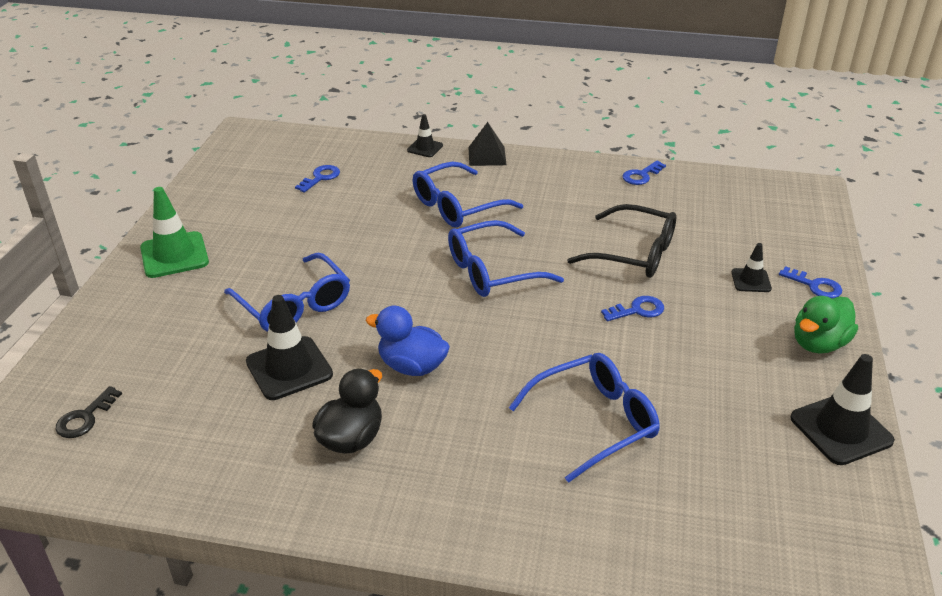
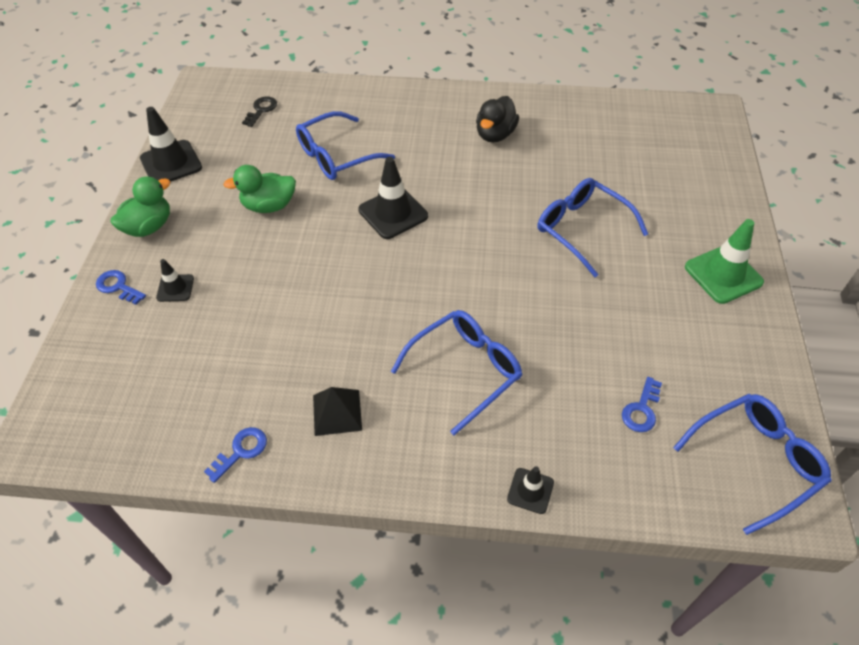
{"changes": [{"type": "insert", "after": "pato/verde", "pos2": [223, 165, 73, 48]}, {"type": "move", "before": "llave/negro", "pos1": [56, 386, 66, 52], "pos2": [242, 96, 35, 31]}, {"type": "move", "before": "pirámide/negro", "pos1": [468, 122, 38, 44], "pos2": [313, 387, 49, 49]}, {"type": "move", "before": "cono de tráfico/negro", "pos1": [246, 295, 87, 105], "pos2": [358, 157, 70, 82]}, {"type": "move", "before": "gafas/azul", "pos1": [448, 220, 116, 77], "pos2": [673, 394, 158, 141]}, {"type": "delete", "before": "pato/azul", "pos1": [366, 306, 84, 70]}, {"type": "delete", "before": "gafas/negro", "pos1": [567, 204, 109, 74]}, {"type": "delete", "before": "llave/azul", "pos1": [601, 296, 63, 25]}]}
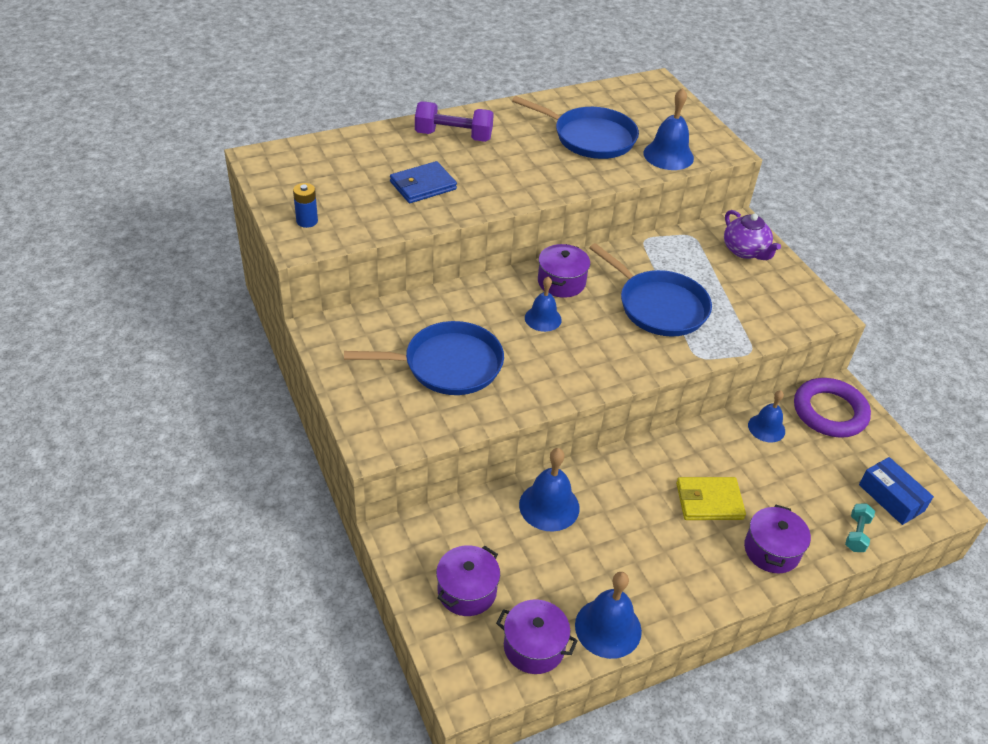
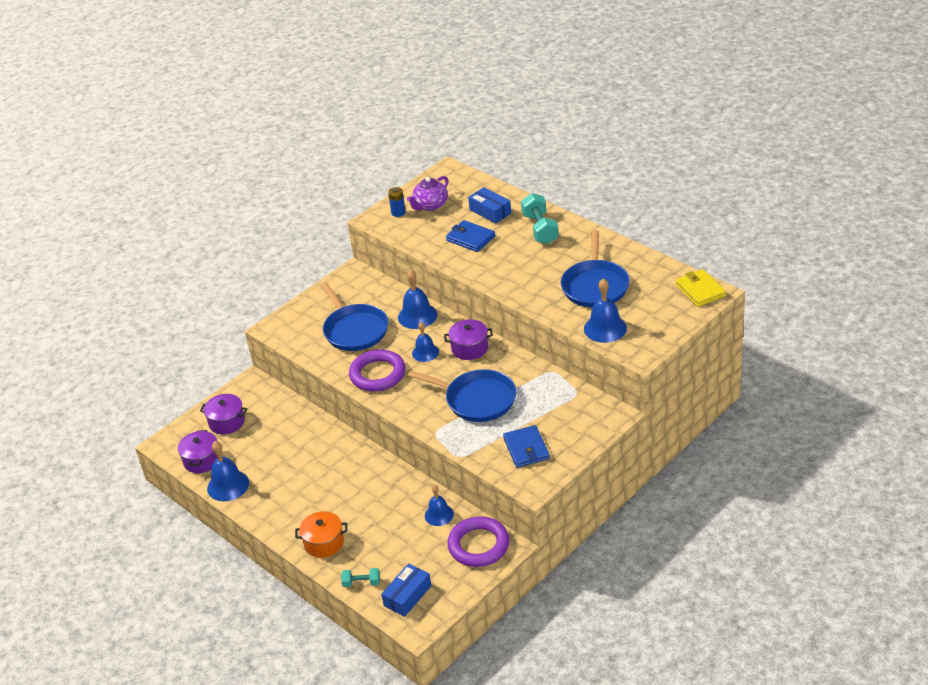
{"changes": [{"type": "recolor", "before": "olla/morado", "after": "olla/naranja", "pos1": [744, 505, 67, 68], "pos2": [295, 511, 52, 47]}, {"type": "insert", "after": "anillo/morado", "pos2": [349, 349, 57, 43]}, {"type": "move", "before": "campana/azul", "pos1": [519, 448, 61, 84], "pos2": [398, 270, 39, 59]}, {"type": "move", "before": "tetera/morado", "pos1": [724, 210, 57, 50], "pos2": [407, 176, 42, 35]}, {"type": "rotate", "before": "sartén/azul", "pos1": [589, 243, 123, 93], "pos2": [408, 369, 108, 53], "turn": -90}, {"type": "insert", "after": "caja/azul", "pos2": [468, 187, 43, 37]}, {"type": "insert", "after": "cartera/azul", "pos2": [503, 425, 47, 43]}, {"type": "recolor", "before": "mancuerna/morado", "after": "mancuerna/turquesa", "pos1": [415, 101, 79, 41], "pos2": [521, 193, 38, 51]}, {"type": "move", "before": "cartera/amarillo", "pos1": [676, 477, 70, 43], "pos2": [675, 269, 51, 38]}]}
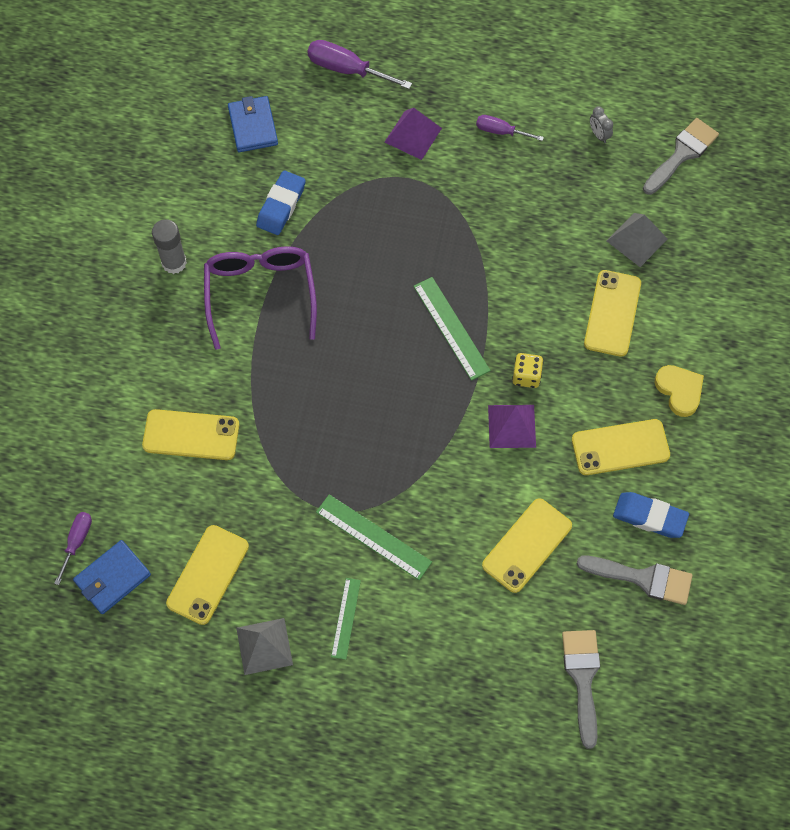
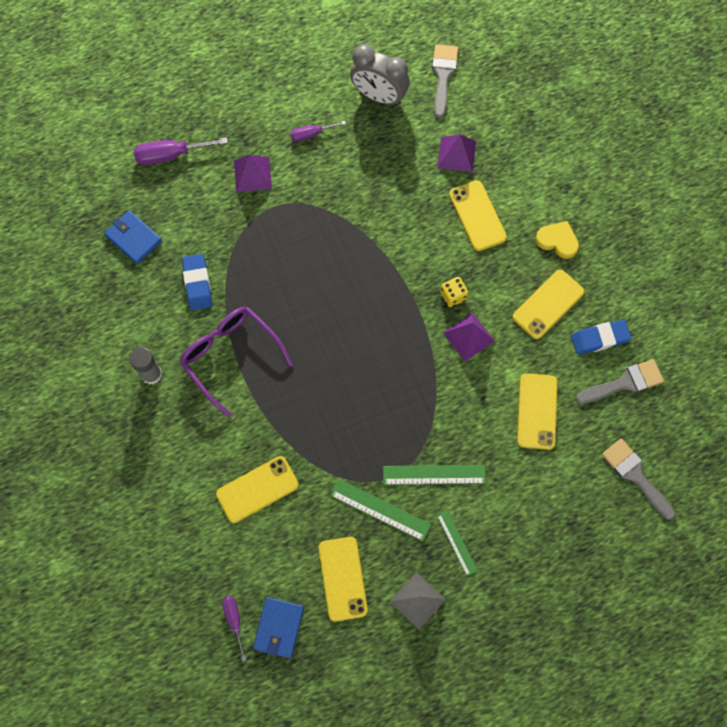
{"changes": [{"type": "move", "before": "regla/verde", "pos1": [413, 277, 78, 104], "pos2": [330, 479, 101, 62]}, {"type": "resize", "before": "despertador/gris", "pos1": [590, 106, 23, 37], "pos2": [350, 44, 60, 61], "scale": 2.46}, {"type": "recolor", "before": "pirámide/gris", "after": "pirámide/morado", "pos1": [607, 213, 61, 54], "pos2": [437, 134, 39, 38]}]}
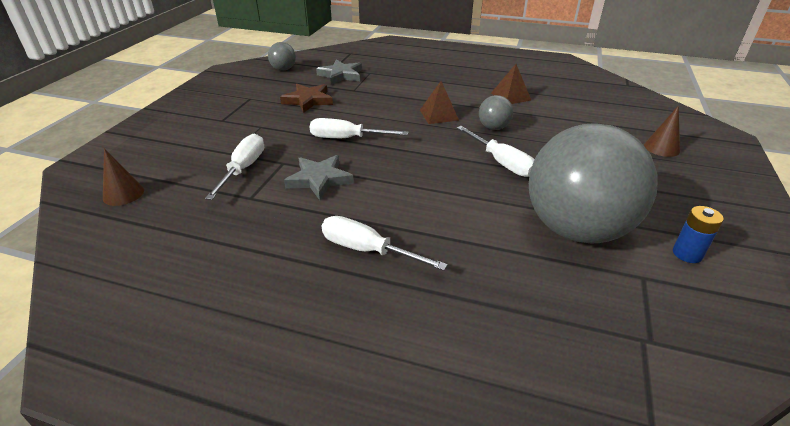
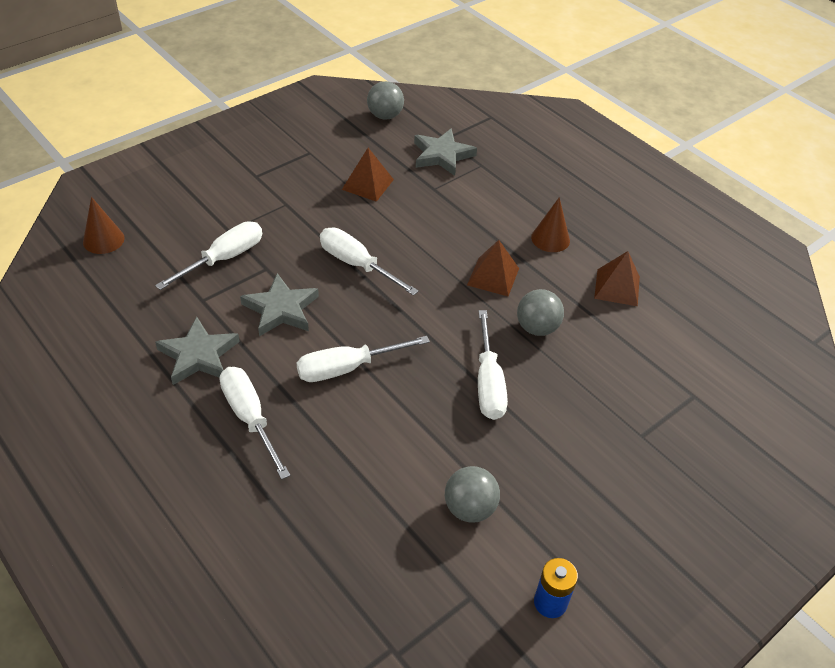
{"changes": [{"type": "insert", "after": "estrella/gris", "pos2": [155, 317, 85, 68]}, {"type": "insert", "after": "destornillador/blanco", "pos2": [296, 336, 134, 46]}, {"type": "replace", "before": "estrella/marrón", "after": "pirámide/marrón", "pos1": [280, 84, 53, 29], "pos2": [342, 148, 52, 54]}, {"type": "resize", "before": "pelota/gris", "pos1": [529, 123, 129, 120], "pos2": [445, 466, 55, 57], "scale": 0.4}, {"type": "move", "before": "cono/marrón", "pos1": [644, 106, 36, 51], "pos2": [531, 197, 39, 55]}]}
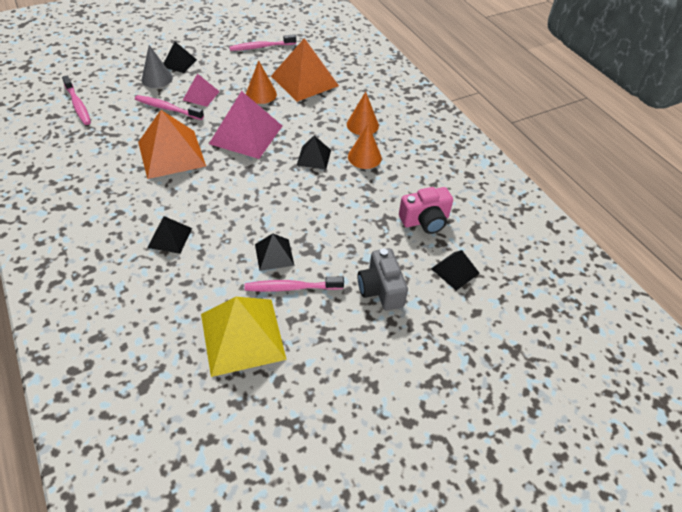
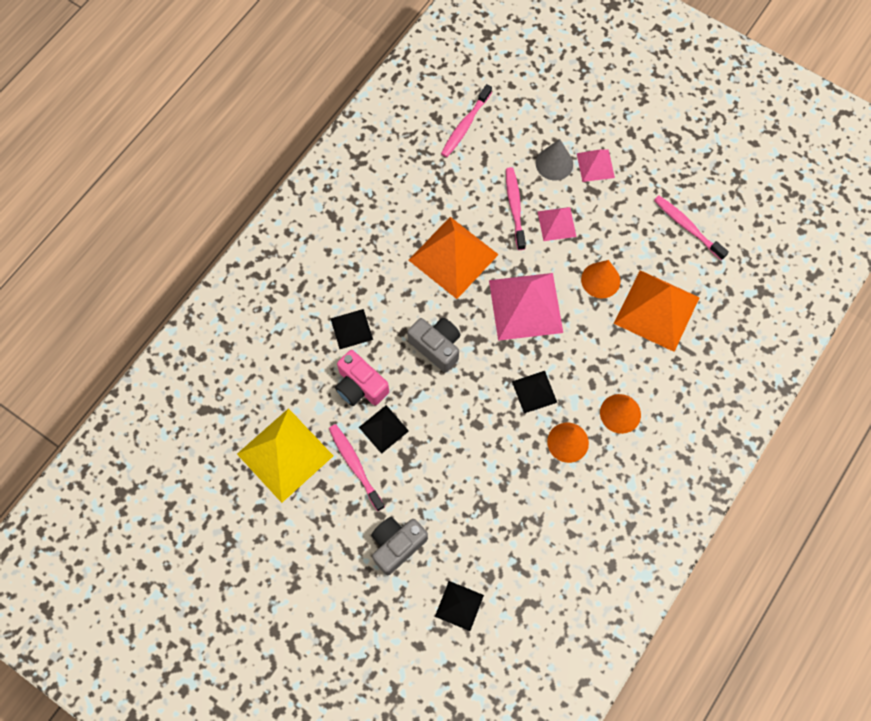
{"changes": [{"type": "move", "before": "cámara/rosa", "pos1": [399, 187, 54, 47], "pos2": [335, 350, 54, 56]}, {"type": "insert", "after": "cámara/gris", "pos2": [407, 318, 54, 55]}, {"type": "recolor", "before": "pirámide/negro", "after": "pirámide/rosa", "pos1": [163, 42, 34, 31], "pos2": [577, 149, 38, 33]}]}
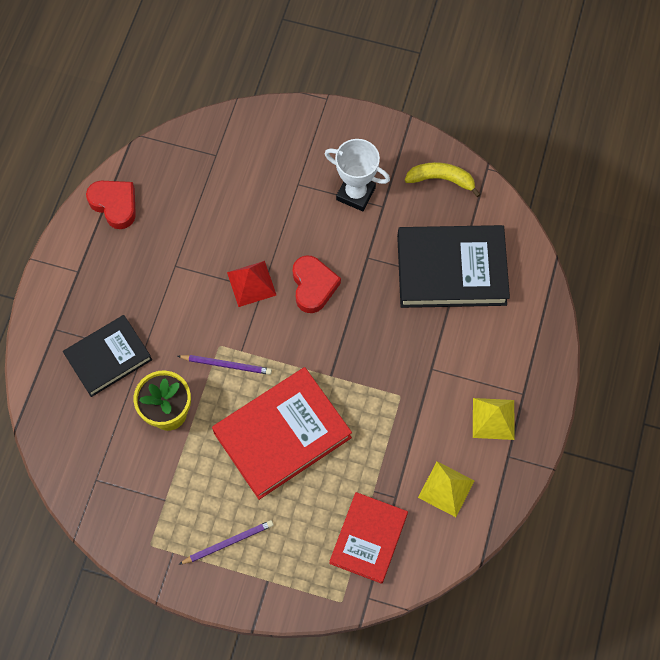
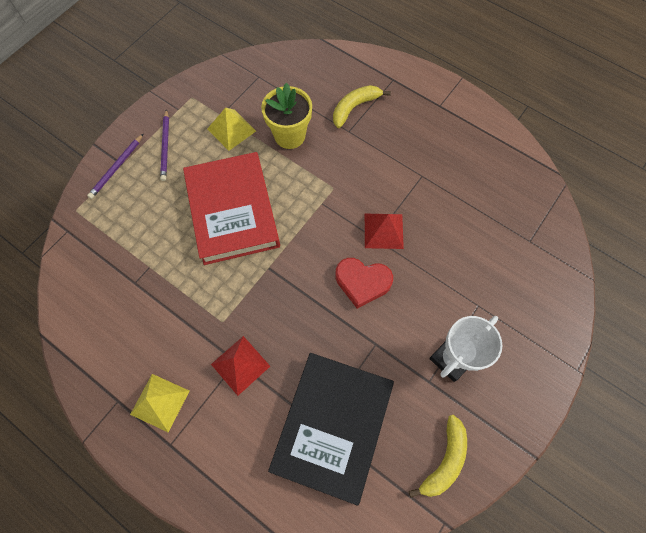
{"changes": [{"type": "move", "before": "lápiz/morado", "pos1": [178, 355, 94, 20], "pos2": [87, 134, 56, 65]}, {"type": "move", "before": "pirámide/amarillo", "pos1": [418, 462, 57, 55], "pos2": [207, 108, 49, 43]}, {"type": "insert", "after": "pirámide/rojo", "pos2": [211, 336, 59, 60]}, {"type": "replace", "before": "libro/negro", "after": "plátano/amarillo", "pos1": [63, 315, 89, 82], "pos2": [333, 85, 58, 43]}, {"type": "delete", "before": "corazón/rojo", "pos1": [86, 181, 50, 48]}, {"type": "delete", "before": "libro/rojo", "pos1": [329, 492, 79, 92]}]}
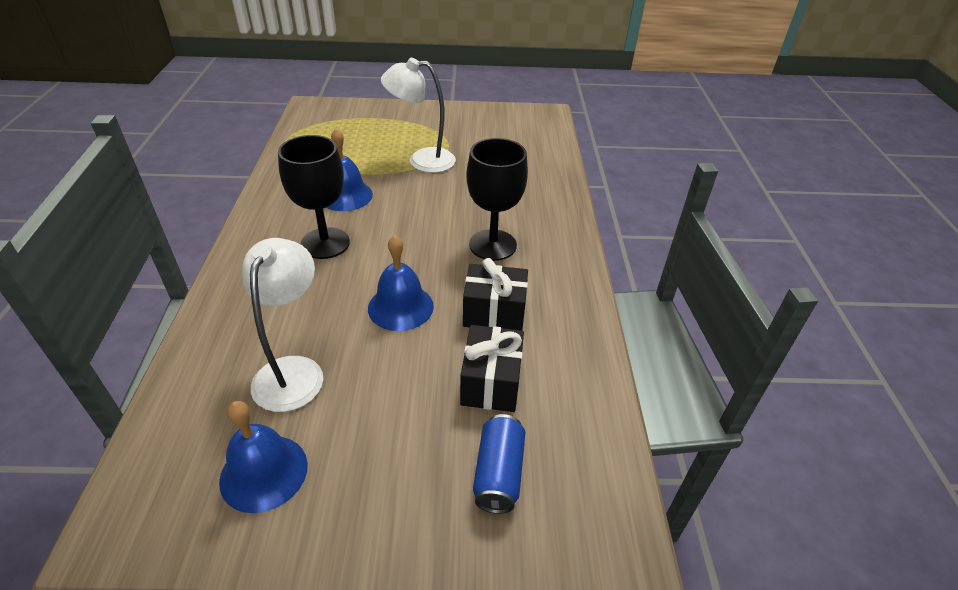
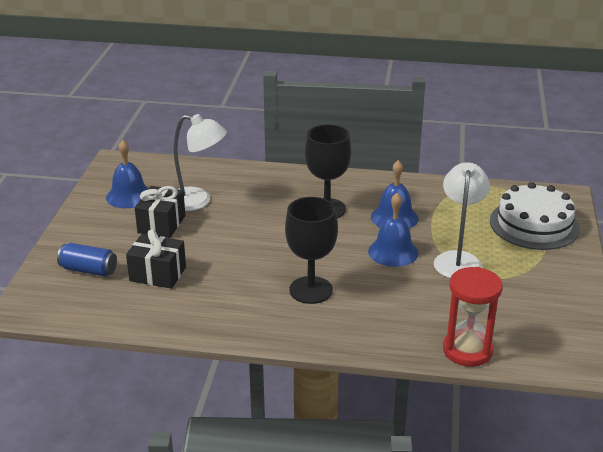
{"changes": [{"type": "move", "before": "regalo/negro", "pos1": [463, 258, 65, 73], "pos2": [135, 186, 50, 52]}, {"type": "move", "before": "campana/azul", "pos1": [368, 235, 66, 96], "pos2": [368, 193, 51, 74]}, {"type": "insert", "after": "reloj de arena/rojo", "pos2": [443, 267, 60, 100]}, {"type": "insert", "after": "tarta/blanco", "pos2": [490, 182, 90, 68]}]}
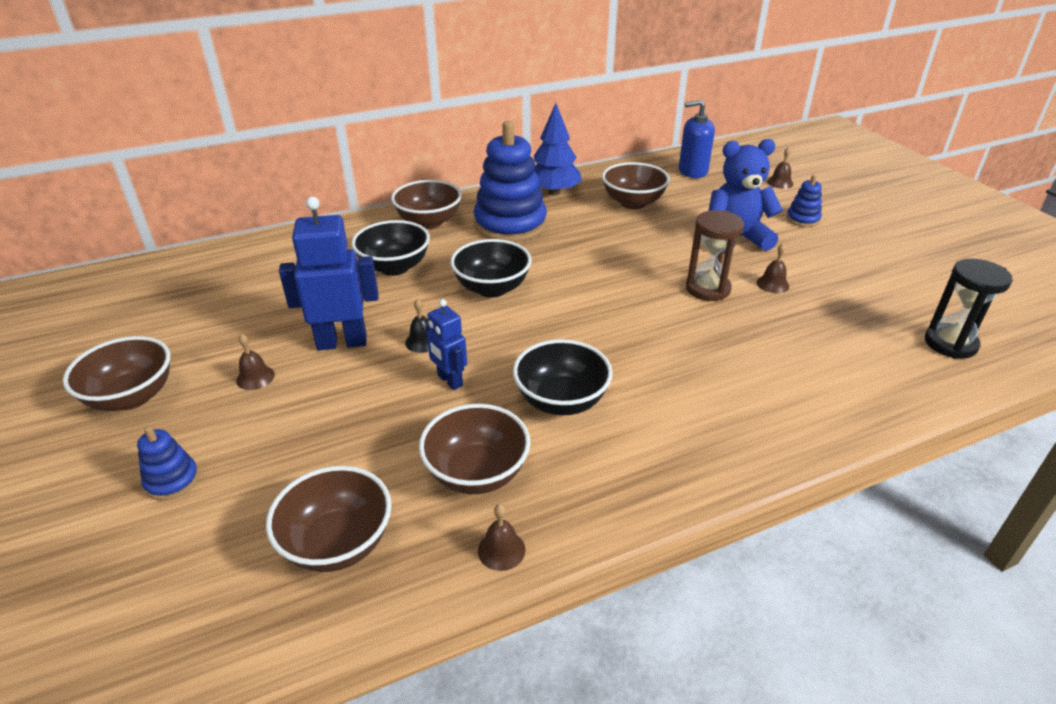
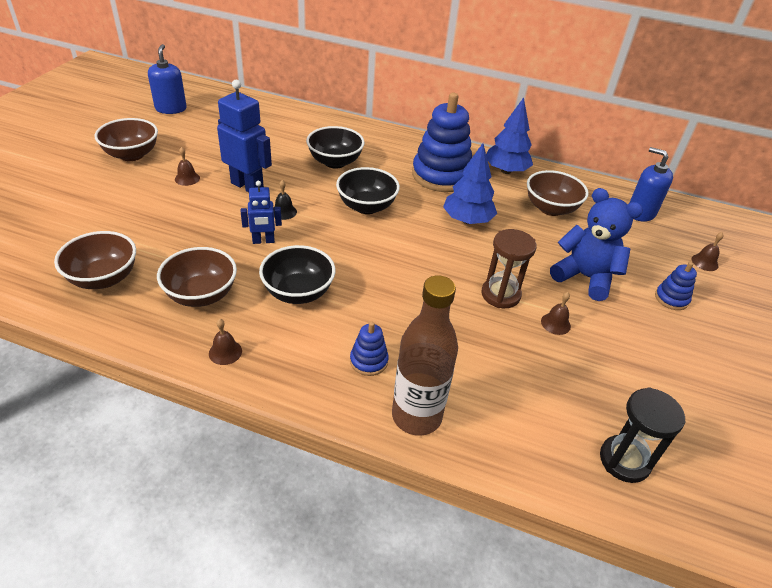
{"changes": [{"type": "insert", "after": "dispensador de jabón/azul", "pos2": [148, 44, 39, 70]}, {"type": "move", "before": "campana/marrón", "pos1": [478, 504, 47, 67], "pos2": [209, 319, 33, 46]}, {"type": "rotate", "before": "robot/azul", "pos1": [426, 299, 41, 91], "pos2": [241, 181, 41, 63], "turn": -105}, {"type": "move", "before": "juguete apilable/azul", "pos1": [137, 426, 62, 75], "pos2": [350, 322, 39, 54]}, {"type": "insert", "after": "botella/marrón", "pos2": [392, 275, 66, 161]}, {"type": "insert", "after": "árbol/azul", "pos2": [443, 143, 54, 81]}, {"type": "delete", "before": "cuenco/marrón", "pos1": [391, 180, 71, 49]}]}
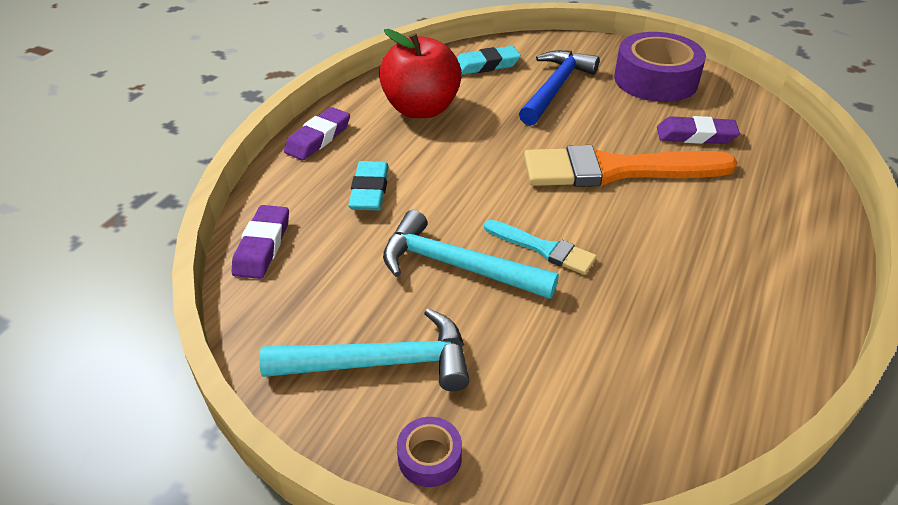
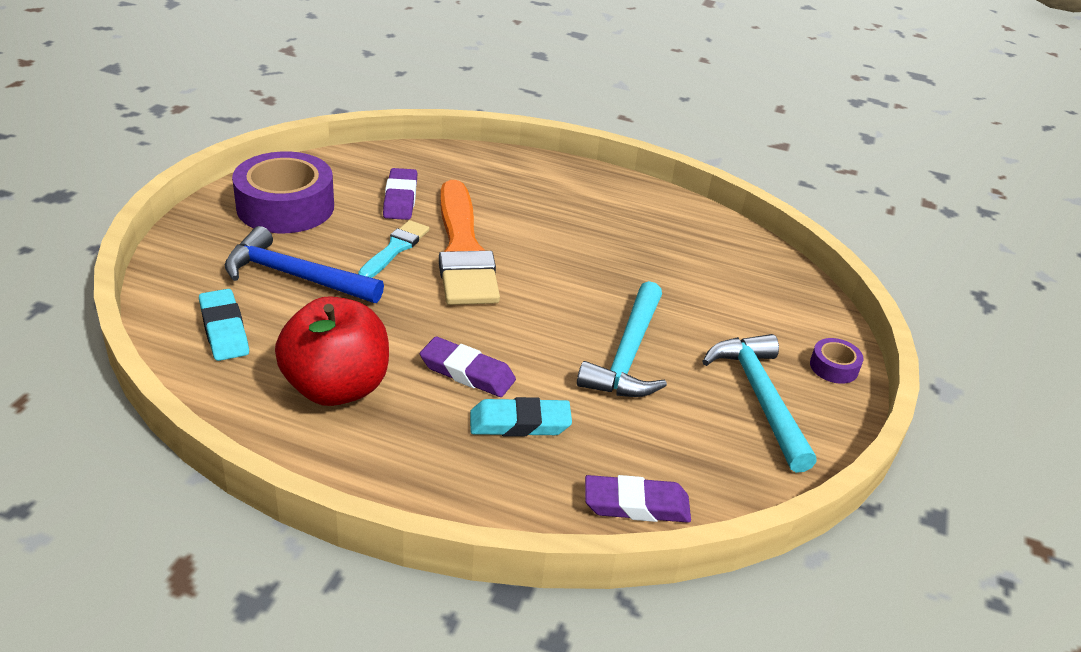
{"changes": [{"type": "move", "before": "pincel/turquesa", "pos1": [484, 220, 113, 55], "pos2": [358, 220, 71, 58]}, {"type": "move", "before": "goma de borrar/morado", "pos1": [284, 107, 66, 53], "pos2": [420, 337, 96, 60]}]}
